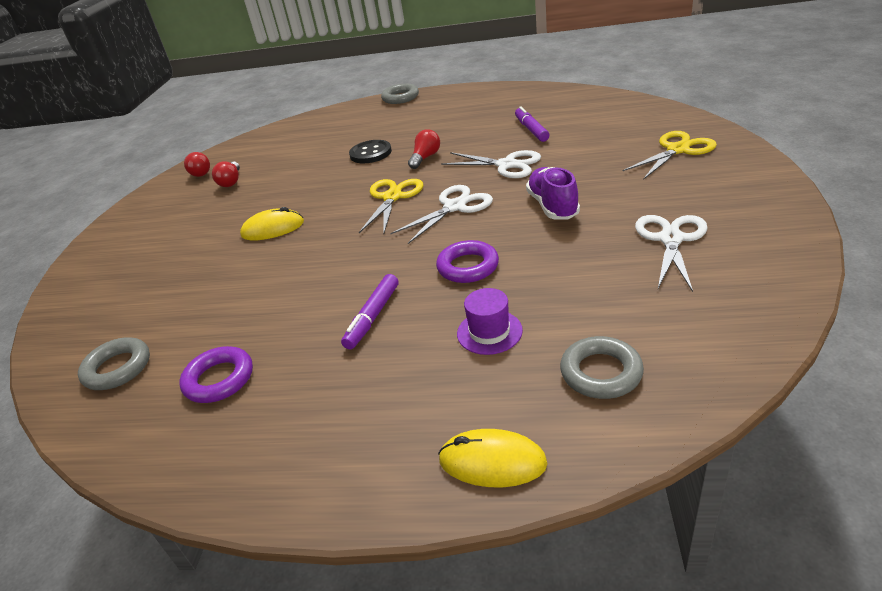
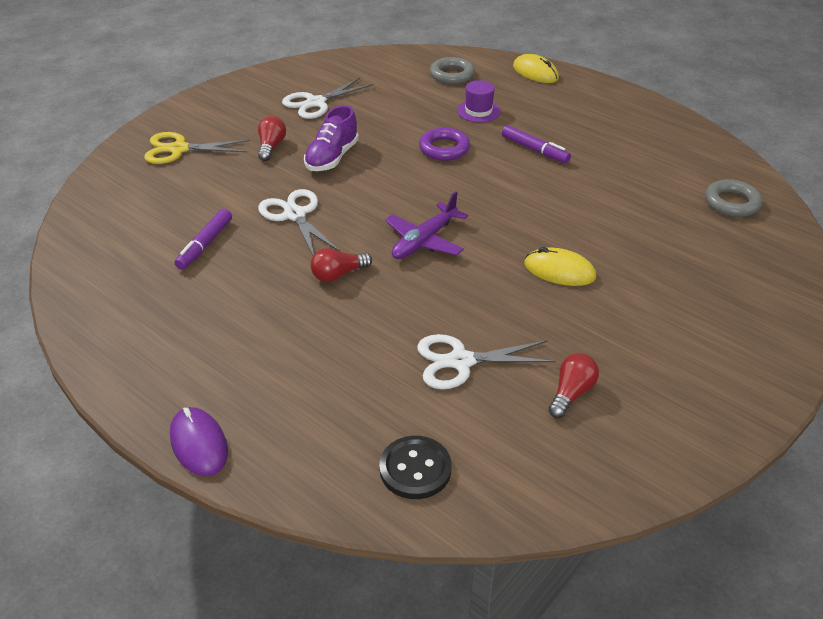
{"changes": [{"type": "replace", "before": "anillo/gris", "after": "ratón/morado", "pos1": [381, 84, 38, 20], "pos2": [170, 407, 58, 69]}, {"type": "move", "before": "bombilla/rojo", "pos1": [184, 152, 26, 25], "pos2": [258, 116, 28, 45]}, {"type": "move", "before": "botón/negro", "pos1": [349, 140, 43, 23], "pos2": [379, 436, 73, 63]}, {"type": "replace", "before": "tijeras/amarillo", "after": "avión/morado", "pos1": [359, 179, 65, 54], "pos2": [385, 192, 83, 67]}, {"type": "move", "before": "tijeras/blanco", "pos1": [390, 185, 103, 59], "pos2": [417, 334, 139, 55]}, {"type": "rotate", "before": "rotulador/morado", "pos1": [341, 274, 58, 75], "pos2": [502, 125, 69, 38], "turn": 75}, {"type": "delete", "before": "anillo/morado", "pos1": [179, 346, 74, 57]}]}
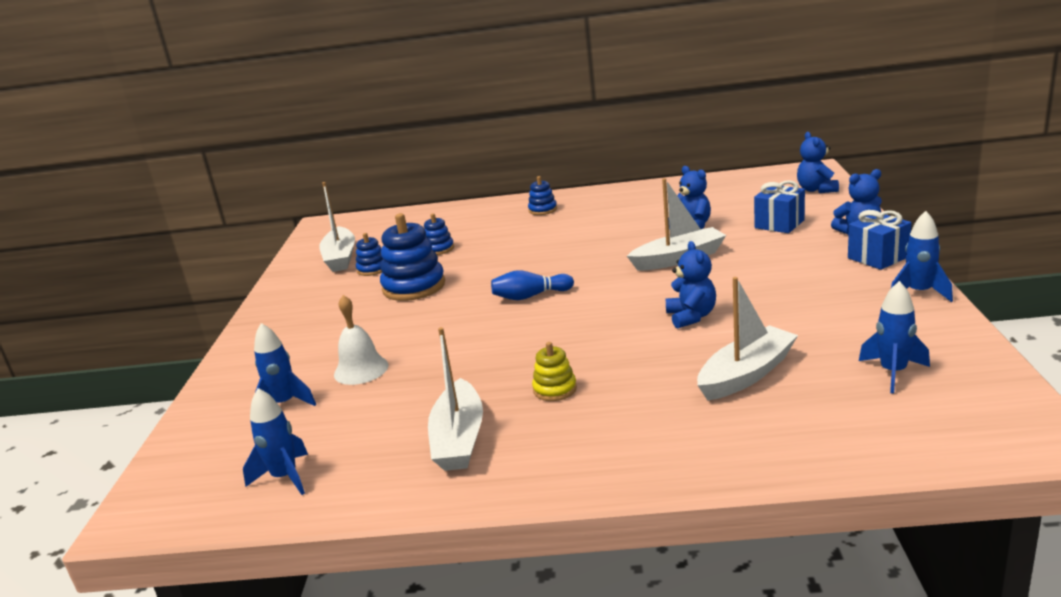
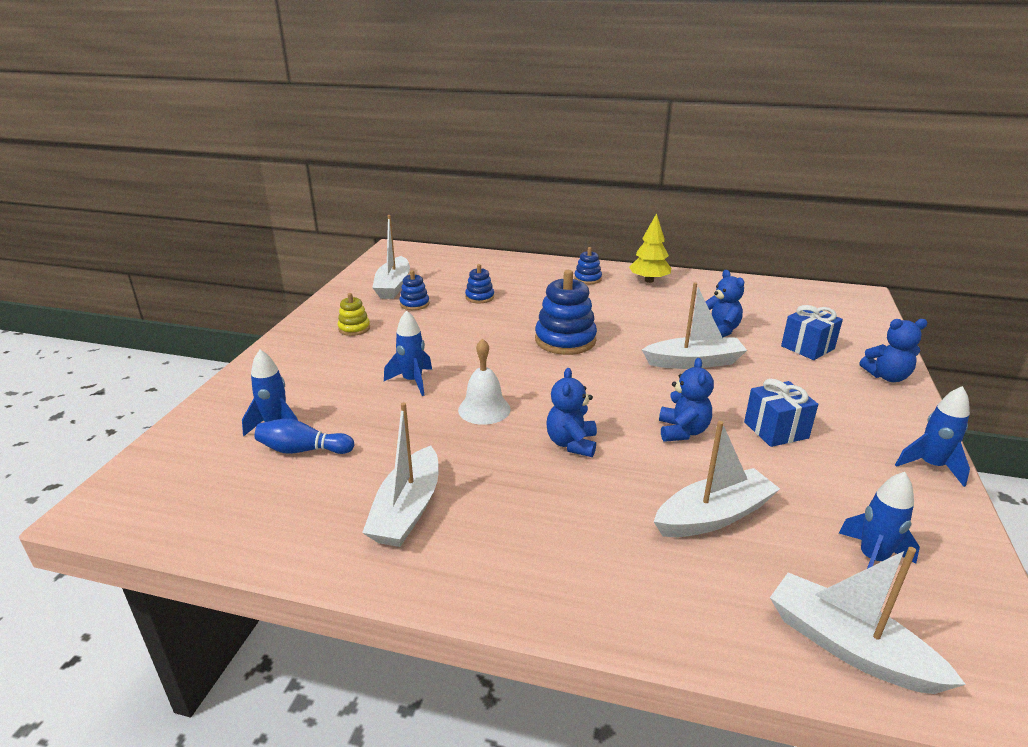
{"changes": [{"type": "move", "before": "bolo/azul", "pos1": [491, 270, 83, 30], "pos2": [255, 419, 99, 35]}, {"type": "move", "before": "juguete apilable/amarillo", "pos1": [532, 342, 45, 59], "pos2": [338, 293, 32, 43]}, {"type": "move", "before": "cohete/azul", "pos1": [243, 388, 65, 107], "pos2": [384, 310, 48, 86]}, {"type": "move", "before": "campana/blanco", "pos1": [334, 295, 55, 90], "pos2": [458, 338, 53, 87]}, {"type": "move", "before": "juguete apilable/azul", "pos1": [380, 213, 65, 88], "pos2": [535, 270, 62, 85]}, {"type": "move", "before": "osito/azul", "pos1": [797, 132, 42, 61], "pos2": [546, 368, 51, 89]}, {"type": "insert", "after": "árbol/amarillo", "pos2": [629, 213, 42, 70]}, {"type": "move", "before": "regalo/azul", "pos1": [848, 210, 63, 60], "pos2": [744, 379, 74, 68]}, {"type": "insert", "after": "barco/blanco", "pos2": [770, 547, 196, 147]}]}
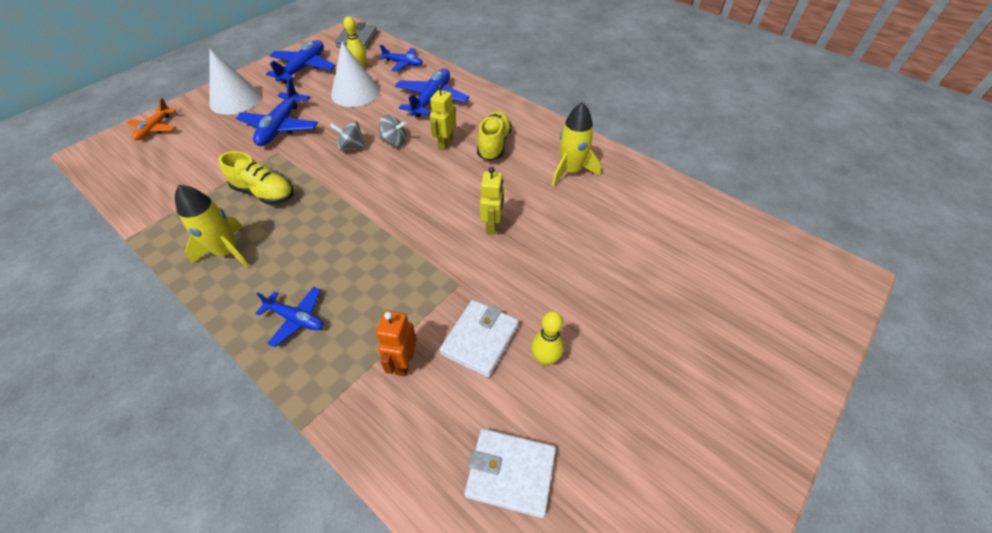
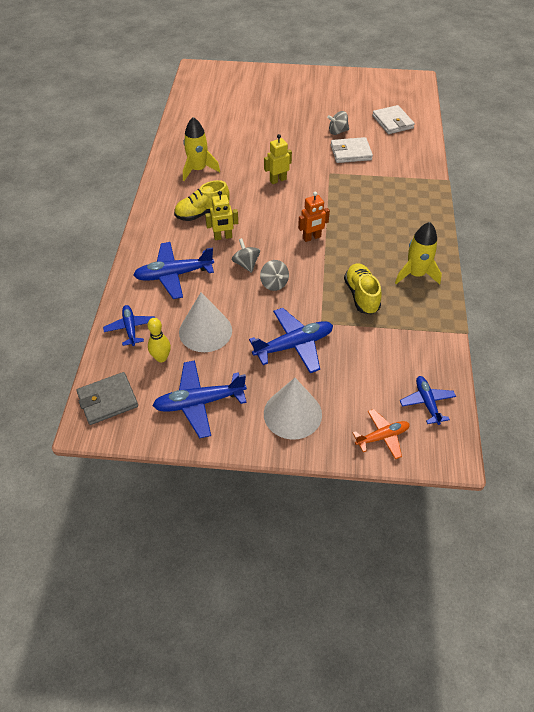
{"changes": [{"type": "move", "before": "robot/naranja", "pos1": [376, 311, 41, 66], "pos2": [298, 191, 32, 51]}, {"type": "replace", "before": "bolo/amarillo", "after": "peonza/gris", "pos1": [531, 311, 33, 55], "pos2": [327, 111, 22, 24]}, {"type": "move", "before": "avión/azul", "pos1": [255, 287, 69, 60], "pos2": [400, 376, 56, 49]}]}
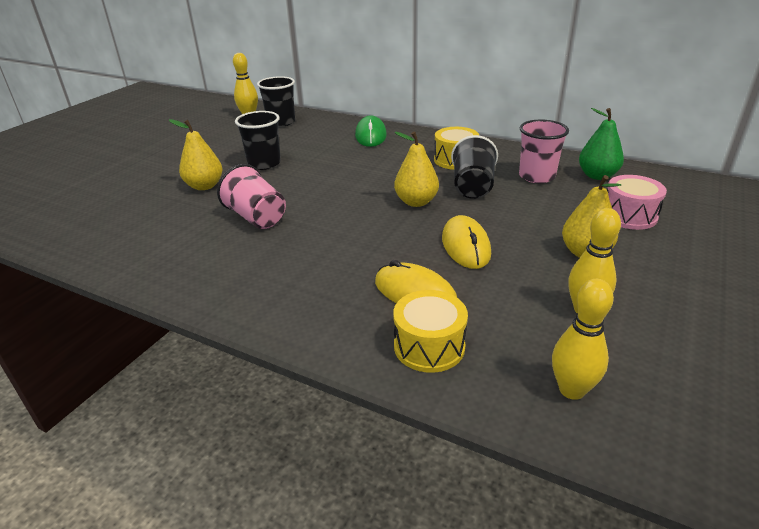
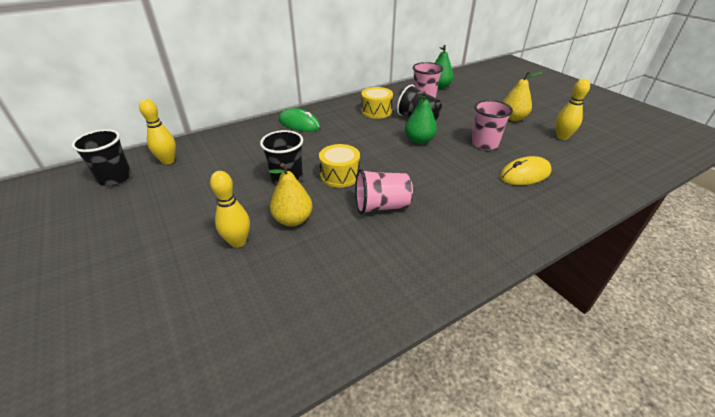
{"changes": [{"type": "move", "before": "vaso/negro", "pos1": [257, 76, 38, 51], "pos2": [72, 129, 60, 57]}, {"type": "move", "before": "bolo/amarillo", "pos1": [552, 279, 62, 121], "pos2": [210, 171, 40, 77]}, {"type": "move", "before": "tambor/amarillo", "pos1": [393, 290, 75, 83], "pos2": [319, 144, 41, 44]}, {"type": "recolor", "before": "pera/amarillo", "after": "pera/verde", "pos1": [394, 132, 45, 75], "pos2": [405, 91, 32, 53]}, {"type": "replace", "before": "ratón/amarillo", "after": "vaso/rosa", "pos1": [442, 215, 49, 54], "pos2": [471, 100, 42, 50]}, {"type": "delete", "before": "tambor/rosa", "pos1": [607, 175, 60, 55]}]}
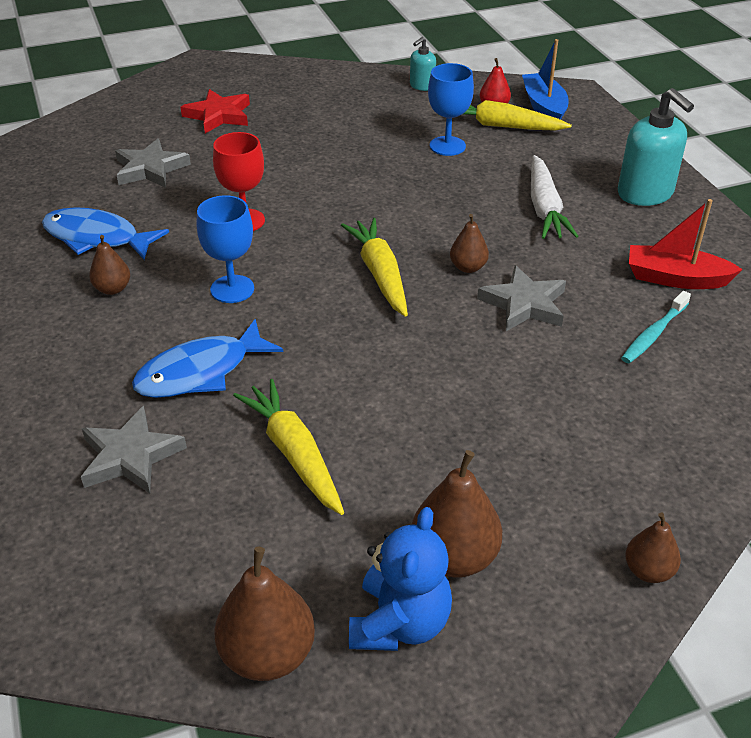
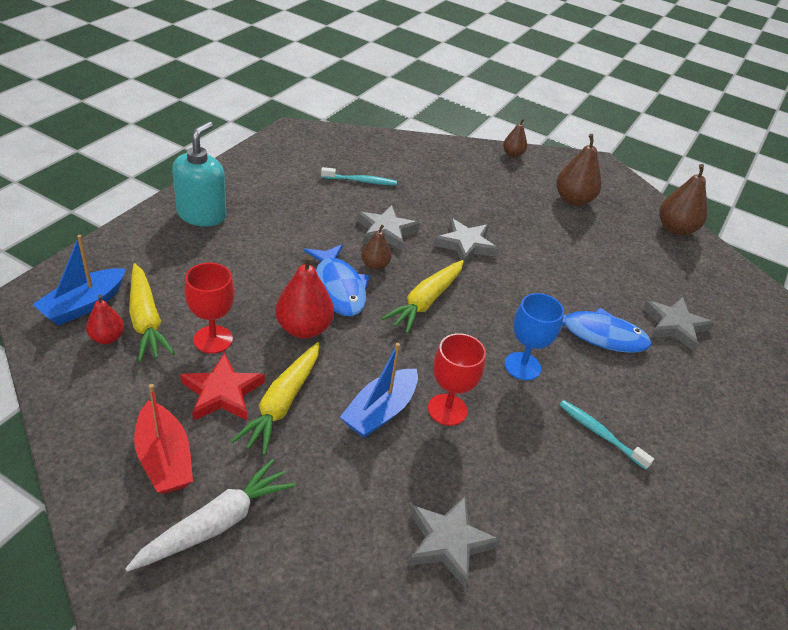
{"changes": [{"type": "move", "before": "zanahoria/blanco", "pos1": [531, 155, 47, 84], "pos2": [125, 459, 171, 113]}, {"type": "move", "before": "barco/rojo", "pos1": [629, 199, 114, 90], "pos2": [134, 384, 59, 110]}, {"type": "move", "before": "estrella/rojo", "pos1": [180, 89, 70, 44], "pos2": [180, 353, 85, 68]}, {"type": "recolor", "before": "copa/azul", "after": "copa/rojo", "pos1": [428, 63, 46, 93], "pos2": [184, 263, 51, 91]}, {"type": "move", "before": "zanahoria/amarillo", "pos1": [233, 379, 111, 136], "pos2": [231, 342, 88, 114]}, {"type": "insert", "after": "pera/rojo", "pos2": [275, 255, 59, 84]}, {"type": "move", "before": "pez/azul", "pos1": [42, 207, 127, 53], "pos2": [304, 244, 66, 72]}, {"type": "insert", "after": "barco/azul", "pos2": [340, 343, 78, 95]}, {"type": "insert", "after": "estrella/gris", "pos2": [434, 218, 65, 47]}, {"type": "replace", "before": "pera/marrón", "after": "cepillo de dientes/turquesa", "pos1": [89, 235, 41, 60], "pos2": [559, 400, 95, 70]}, {"type": "delete", "before": "osito/azul", "pos1": [349, 507, 103, 144]}, {"type": "delete", "before": "dispensador de jabón/turquesa", "pos1": [410, 37, 26, 54]}]}
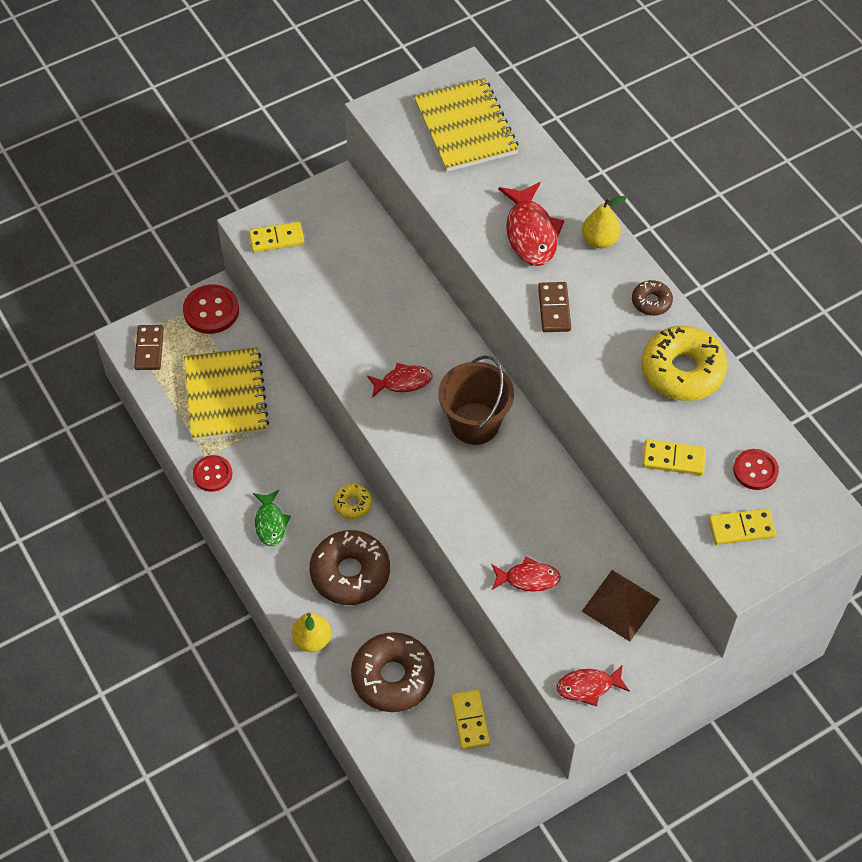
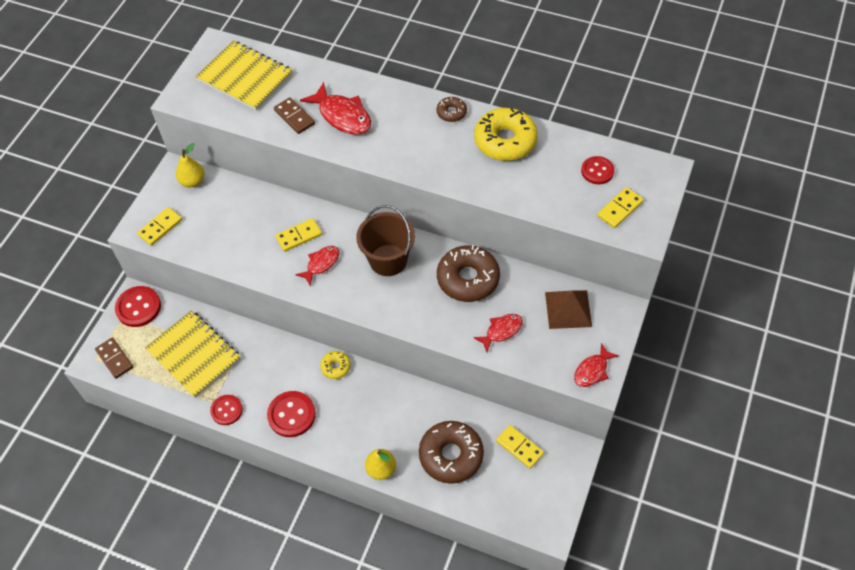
{"changes": [{"type": "move", "before": "pera/amarillo", "pos1": [582, 196, 45, 53], "pos2": [176, 143, 28, 44]}, {"type": "replace", "before": "pez/verde", "after": "botón/rojo", "pos1": [253, 490, 38, 56], "pos2": [267, 391, 49, 46]}, {"type": "move", "before": "ficha de dominó/marrón", "pos1": [538, 282, 33, 50], "pos2": [274, 97, 41, 37]}, {"type": "move", "before": "ficha de dominó/amarillo", "pos1": [643, 439, 63, 36], "pos2": [275, 218, 47, 34]}, {"type": "move", "before": "rosquilla/marrón", "pos1": [310, 530, 80, 75], "pos2": [437, 245, 63, 57]}]}
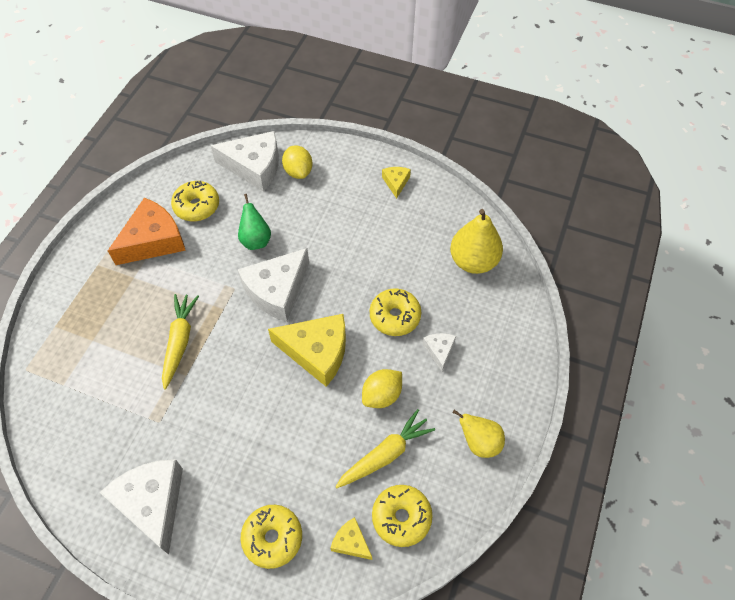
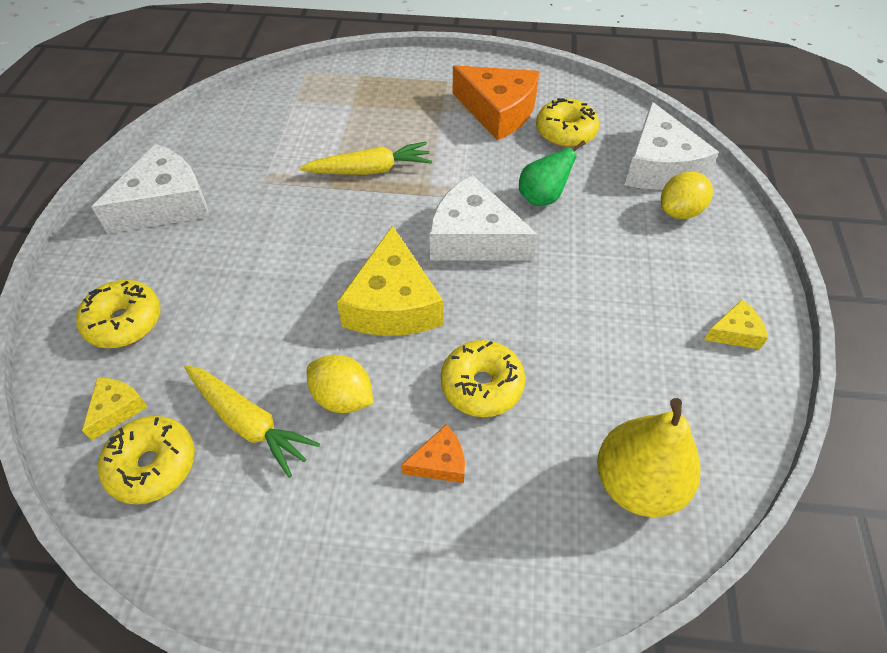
{"changes": [{"type": "recolor", "before": "queso/blanco", "after": "queso/naranja", "pos1": [422, 333, 34, 38], "pos2": [402, 424, 63, 59]}, {"type": "delete", "before": "pera/amarillo", "pos1": [452, 410, 53, 48]}]}
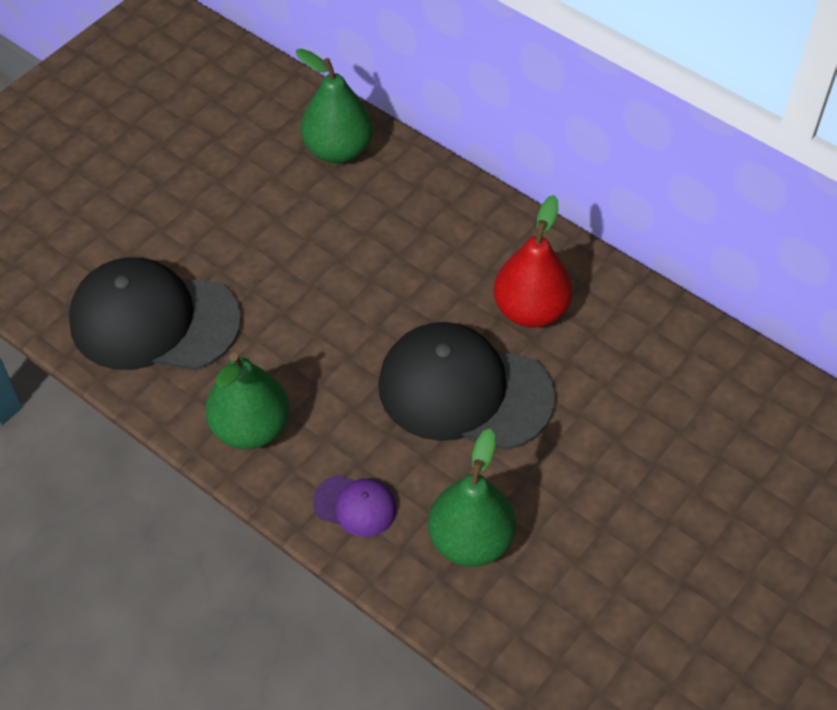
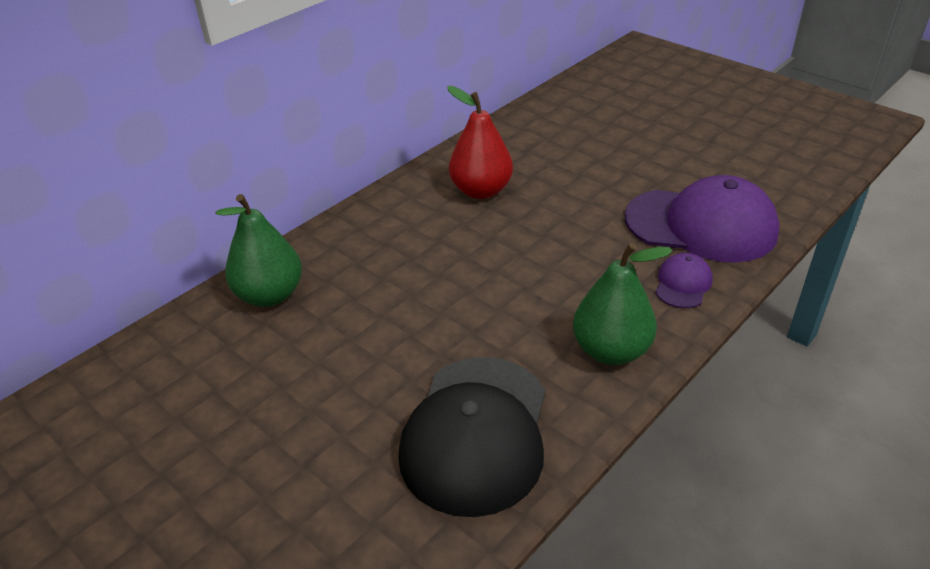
{"changes": [{"type": "replace", "before": "pera/verde", "after": "gorra/morado", "pos1": [428, 429, 88, 138], "pos2": [625, 175, 155, 88]}, {"type": "delete", "before": "gorra/negro", "pos1": [378, 322, 177, 128]}]}
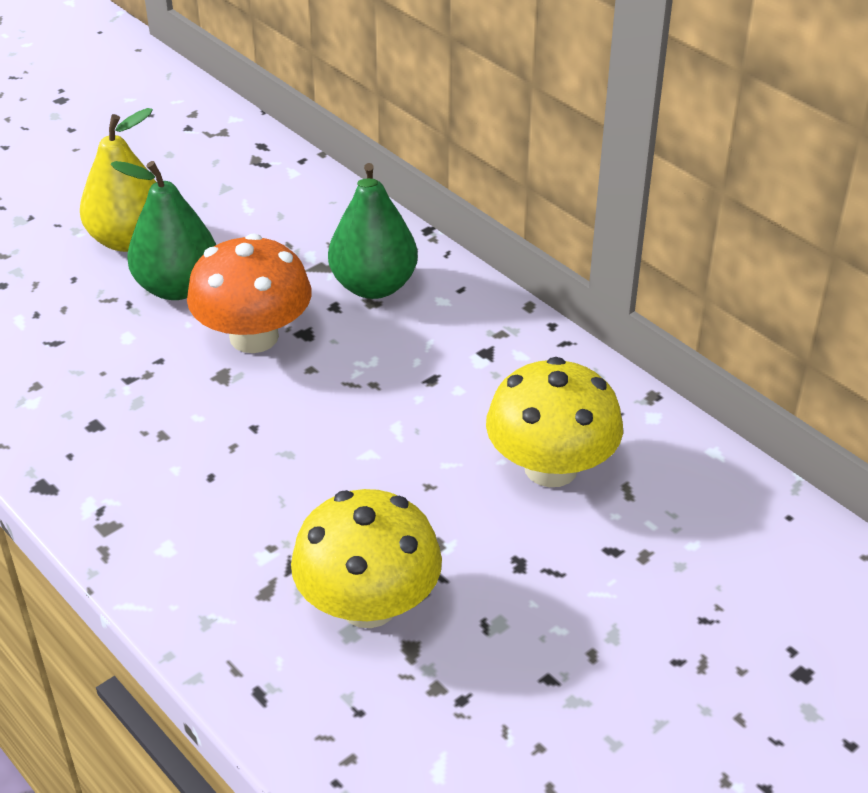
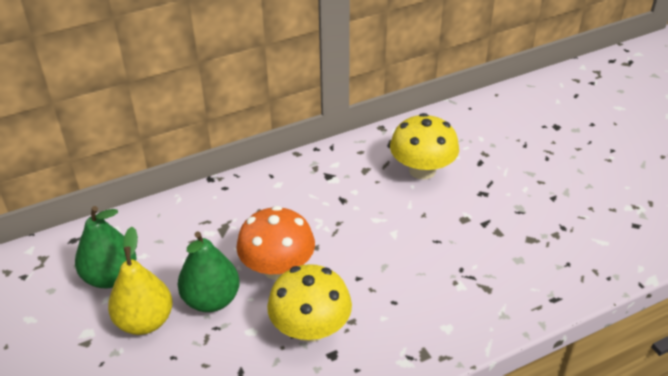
{"changes": [{"type": "move", "before": "pera/verde", "pos1": [328, 163, 90, 136], "pos2": [75, 206, 61, 83]}, {"type": "move", "before": "seta/amarillo", "pos1": [291, 489, 151, 139], "pos2": [267, 264, 85, 78]}]}
